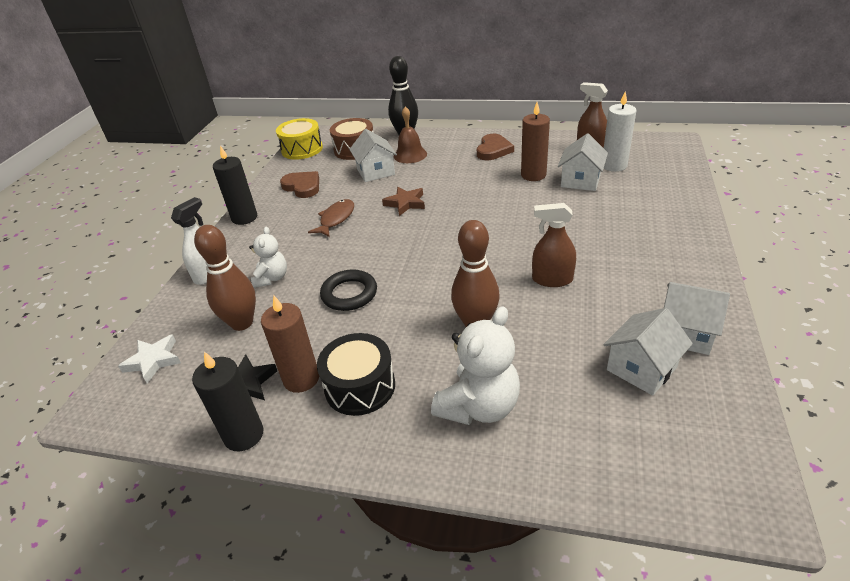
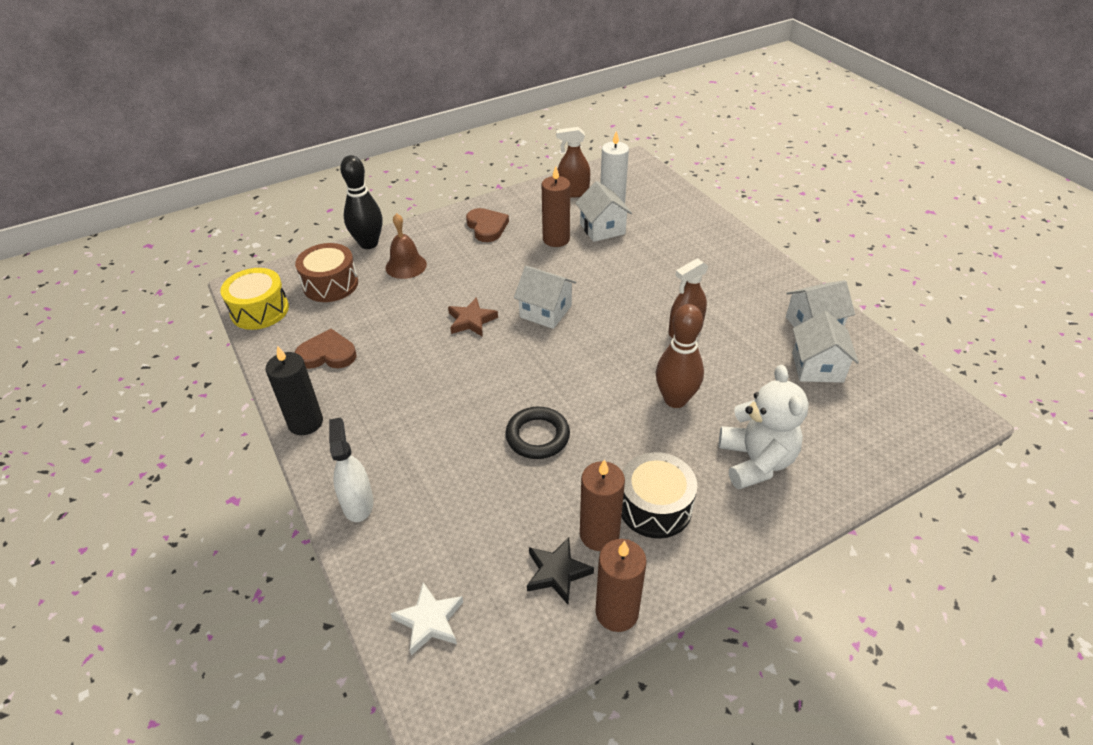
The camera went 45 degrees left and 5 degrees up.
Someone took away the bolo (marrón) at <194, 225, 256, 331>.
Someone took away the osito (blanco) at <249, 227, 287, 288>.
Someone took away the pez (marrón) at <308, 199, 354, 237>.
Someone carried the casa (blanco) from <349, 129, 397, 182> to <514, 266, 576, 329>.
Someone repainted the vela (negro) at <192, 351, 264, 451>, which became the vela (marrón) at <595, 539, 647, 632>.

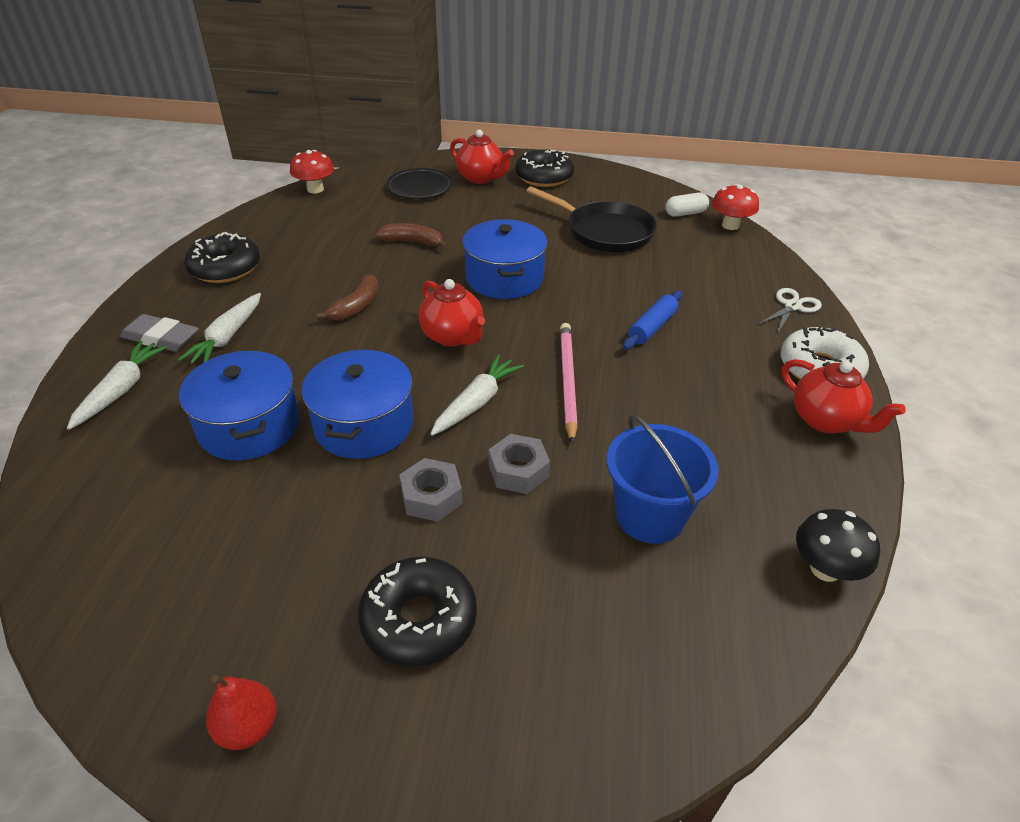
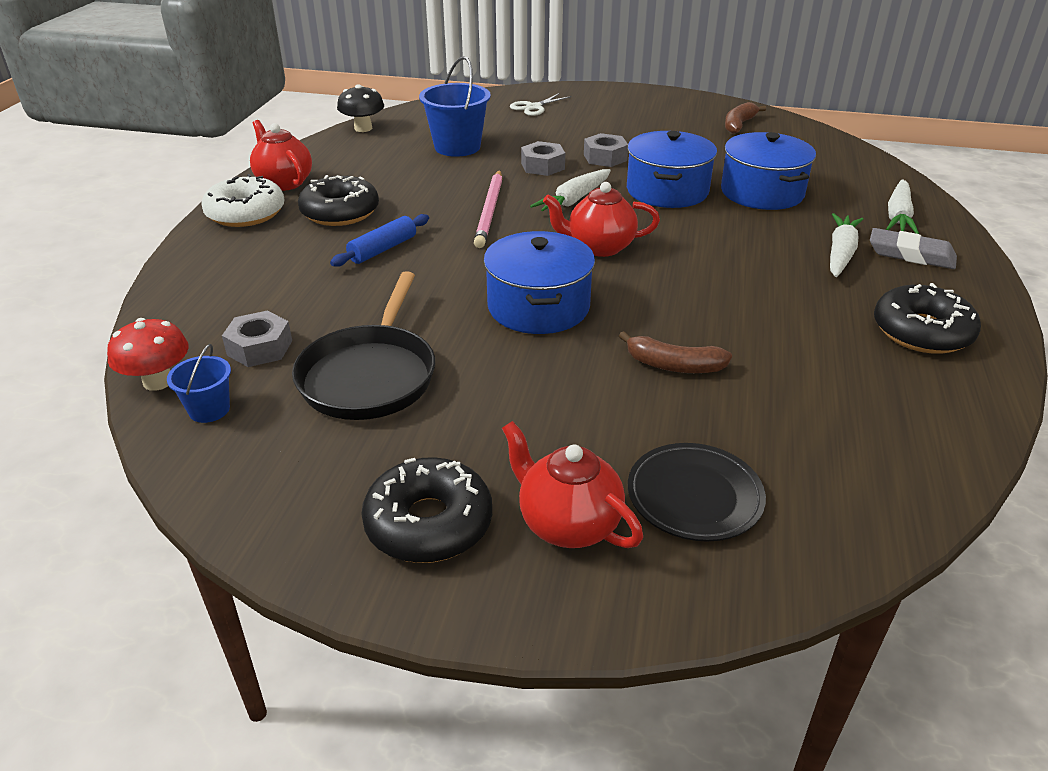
The camera went 175 degrees left and 5 degrees down.
Someone took away the pera (rojo) at <206, 675, 277, 750>.
Someone took away the seta (rojo) at <290, 150, 334, 194>.
Someone put down the tuerca (gris) at <222, 311, 292, 367>.
Someone carried the plátano (marrón) from <316, 274, 379, 320> to <725, 102, 766, 134>.
Someone carried the rosquilla (negro) from <358, 557, 477, 667> to <298, 175, 379, 226>.
Someone carried the tijeras (blanco) from <758, 288, 822, 334> to <510, 93, 572, 116>.
Someone swapped the cápsula (blanco) at <666, 192, 709, 217> for the balde (azul) at <167, 344, 231, 423>.
Someone rotated the tetera (rojo) at <419, 279, 485, 347> by 60 degrees counterclockwise.
Someone rotated the sartén (negro) at <526, 186, 657, 252> by 120 degrees counterclockwise.

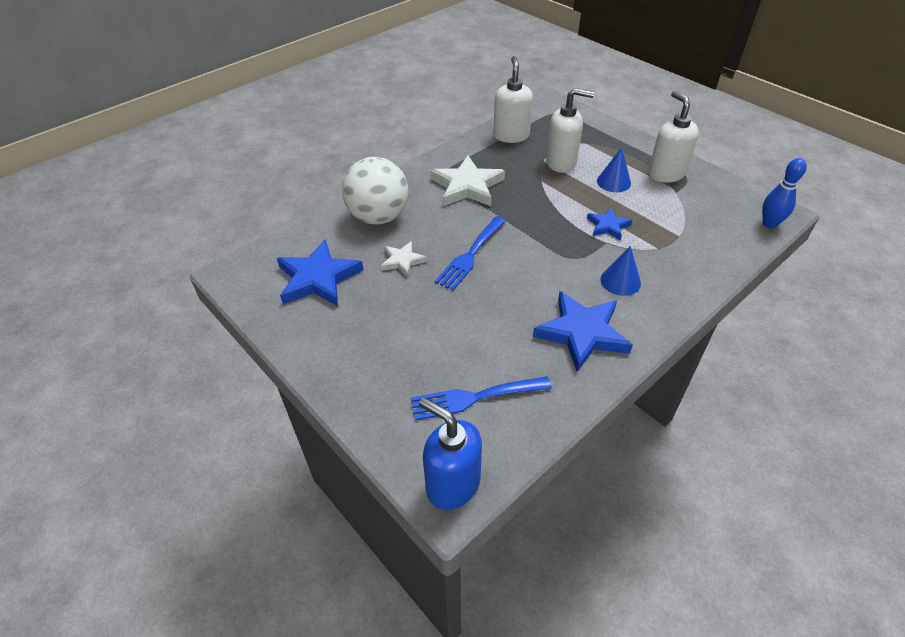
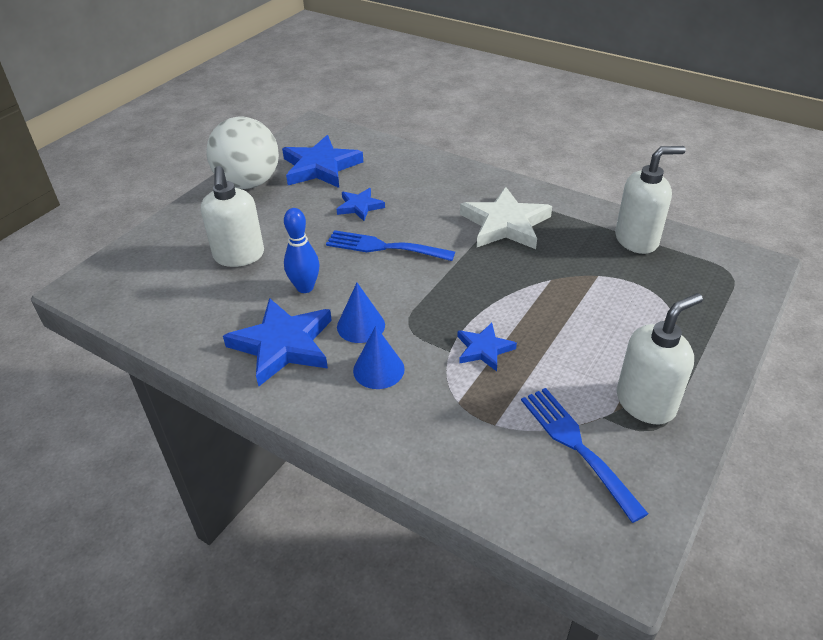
The camera went 75 degrees right and 5 degrees down.
Someone took away the dispensador de jabón (azul) at <419, 397, 482, 510>.
Someone carried the pelota (blanco) from <342, 157, 409, 224> to <206, 116, 279, 189>.
Someone carried the tenedor (azul) from <411, 376, 552, 421> to <521, 388, 648, 523>.
Someone carried the dispensador de jabón (blanco) from <546, 88, 594, 173> to <201, 166, 264, 267>.
Someone carried the cono (azul) from <597, 147, 631, 192> to <337, 283, 385, 343>.
Someone carried the bolo (azul) from <762, 158, 807, 228> to <284, 208, 320, 293>.
Someone repainted the estrella (blanco) at <381, 241, 427, 277>, which became the estrella (azul) at <337, 188, 385, 221>.

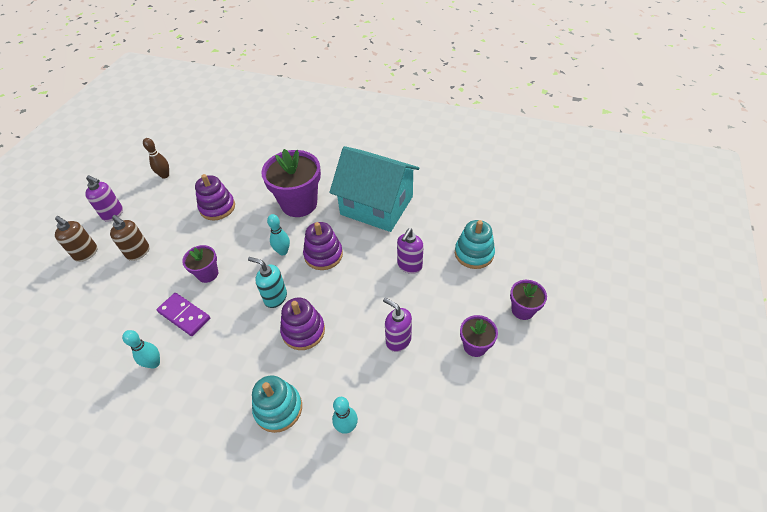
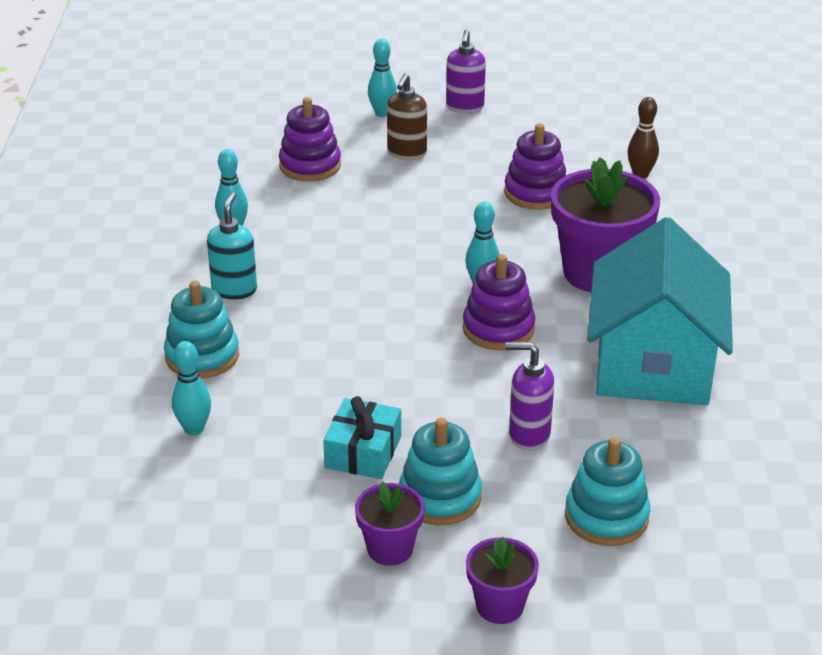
The camera went 70 degrees right and 15 degrees down.
Someone took away the ficha de dominó (morado) at <157, 293, 210, 336>.
Someone took away the maceta (morado) at <182, 245, 218, 283>.
Someone put down the juguete apilable (turquesa) at <399, 418, 482, 525>.
Someone carried the bolo (marrón) from <143, 138, 169, 179> to <628, 97, 659, 179>.
Someone carried the dispensador de jabón (turquesa) from <248, 257, 287, 308> to <207, 192, 257, 299>.
Someone carried the juguete apilable (morado) from <280, 298, 325, 350> to <279, 97, 341, 182>.
Someone swapped the dispensador de jabón (marrón) at <55, 216, 97, 262> for the bolo (turquesa) at <368, 39, 397, 117>.
Someone swapped the dispensador de jabón (morado) at <383, 298, 412, 352> for the regalo (turquesa) at <323, 396, 401, 479>.

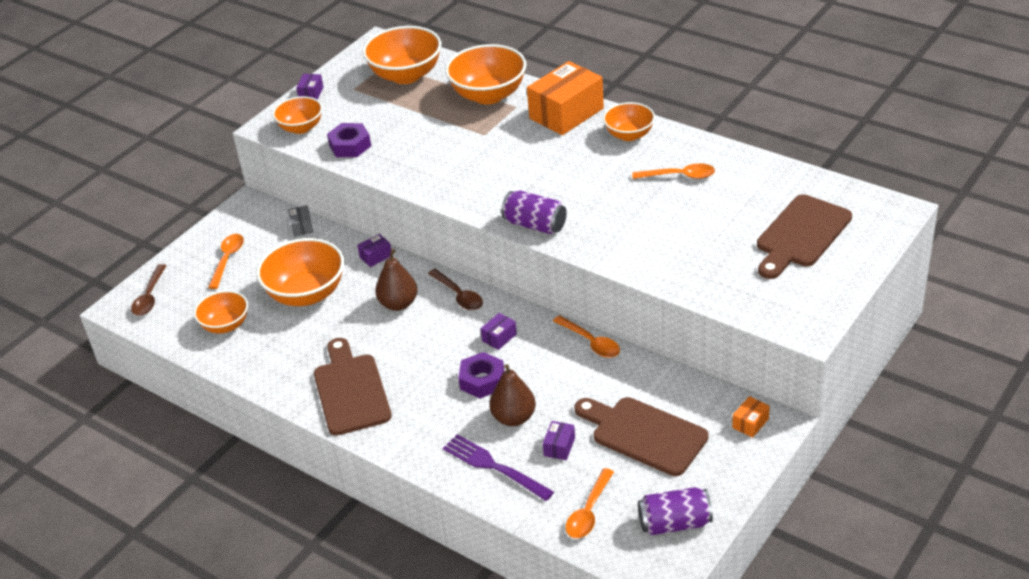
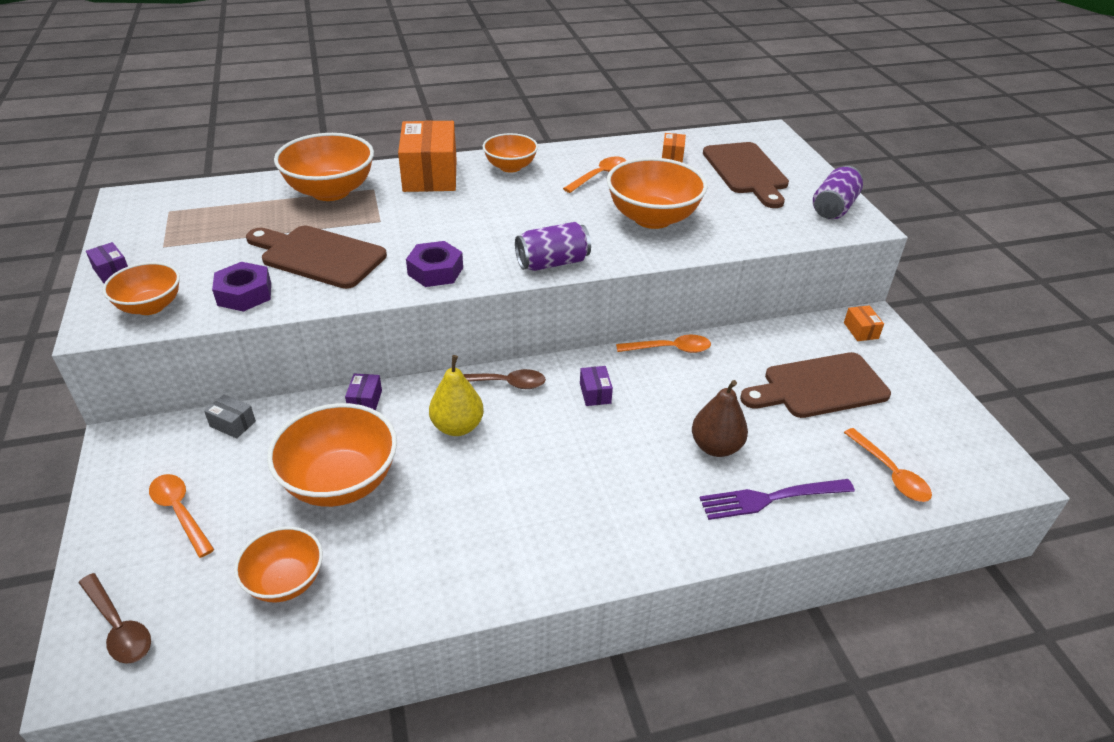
The camera went 55 degrees left and 0 degrees up.
Someone took away the caja (morado) at <543, 421, 575, 460>.
Someone put down the caja (naranja) at <662, 133, 686, 162>.
Someone carried the tabla de cortar (marrón) from <314, 338, 392, 435> to <246, 226, 387, 289>.
Someone carried the cuenco (naranja) from <363, 26, 441, 84> to <607, 157, 708, 229>.
Someone carried the tuerca (morado) from <458, 352, 504, 398> to <406, 241, 463, 287>.
Someone carried the lata (morado) from <638, 487, 713, 535> to <813, 166, 863, 219>.
Someone repainted the pera (marrón) at <375, 249, 418, 311>, which became the pera (amarillo) at <429, 355, 484, 436>.

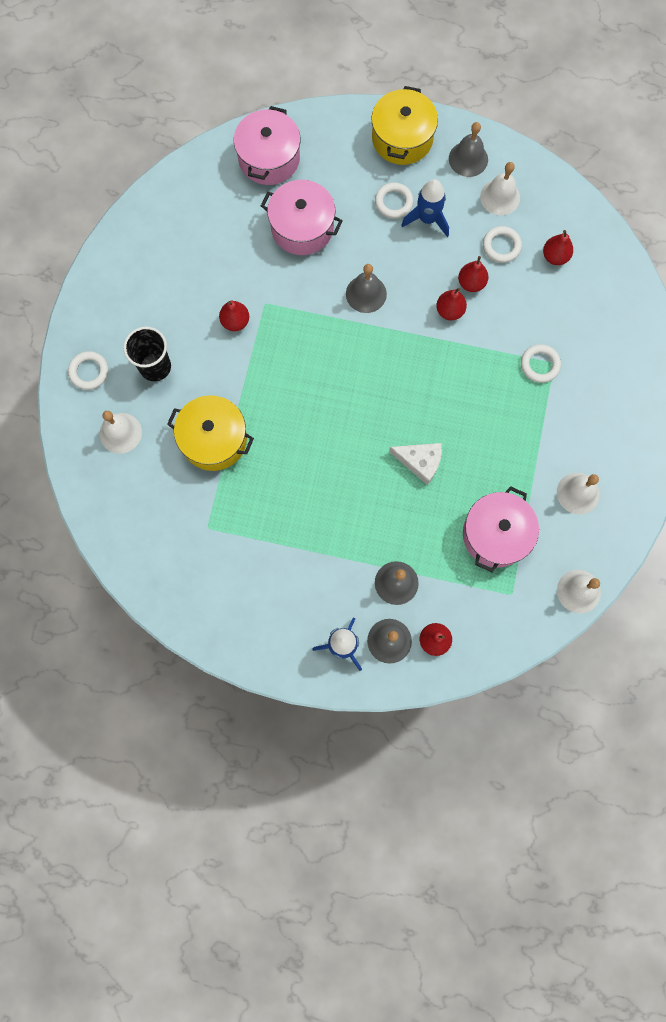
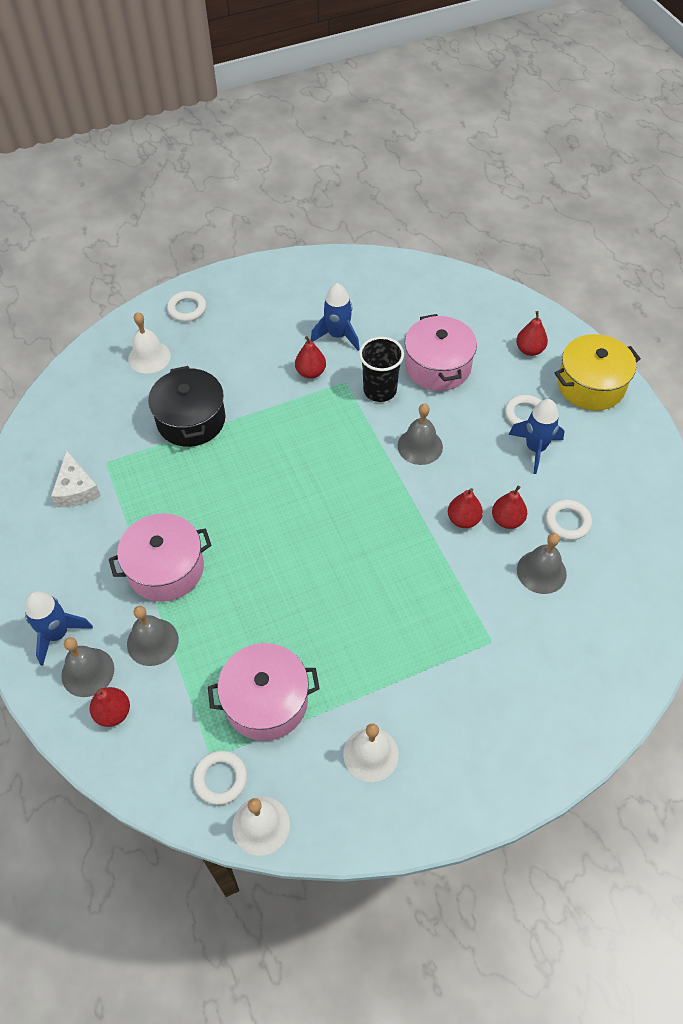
The camera went 55 degrees right and 20 degrees down.
Someone took away the campana (blanco) at <480, 162, 520, 215>.
Someone put down the cohete (azul) at <311, 283, 360, 351>.
Someone carried the vaso (negro) from <123, 327, 171, 381> to <359, 337, 404, 402>.
Someone carried the olla (rosa) from <234, 106, 300, 185> to <109, 513, 212, 602>.
Someone carried the queso (blanco) from <389, 443, 442, 485> to <51, 450, 101, 507>.
Someone carried the campana (gris) from <449, 122, 488, 177> to <517, 533, 567, 594>.
Someone carried the anillo (blanco) from <521, 344, 561, 383> to <193, 751, 247, 805>.
Someone carried the pera (rojo) from <543, 230, 573, 265> to <516, 311, 548, 356>.
Someone repainted the olla (amarillo) at <167, 395, 254, 471>, which became the olla (negro) at <148, 366, 226, 447>.

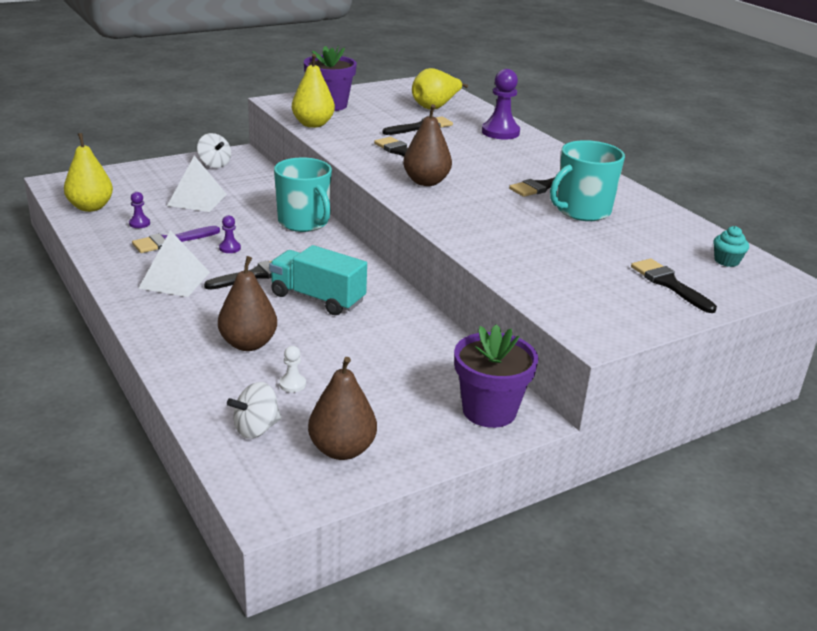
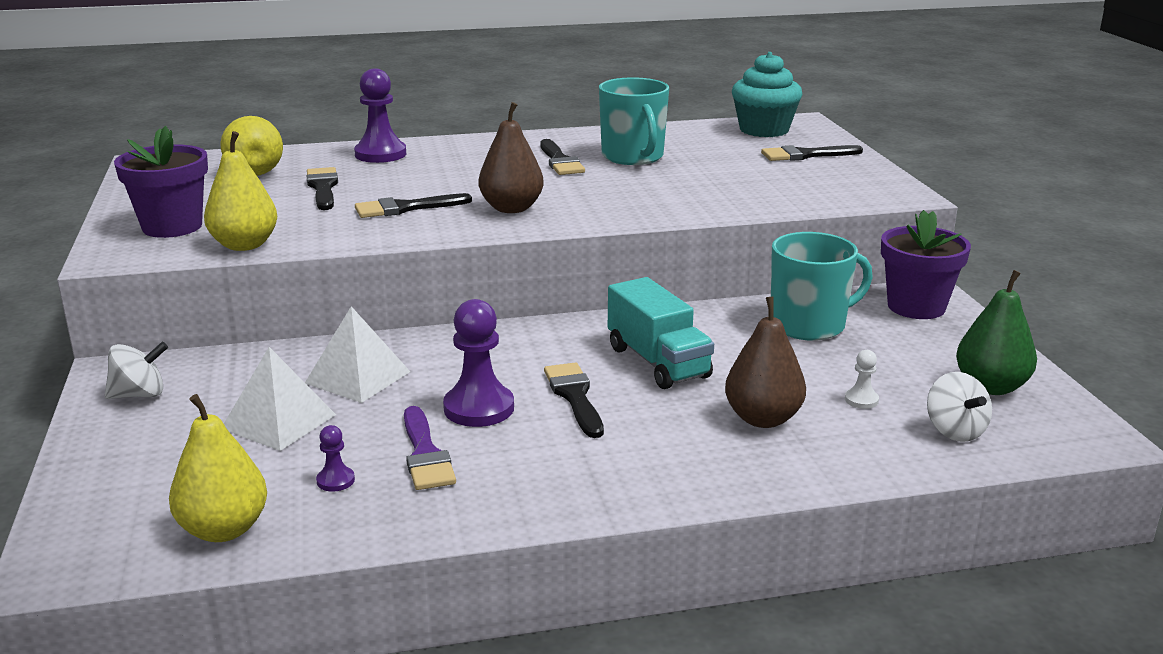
The camera went 70 degrees left and 5 degrees down.
Someone carried the pirámide (blanco) from <138, 230, 210, 297> to <305, 306, 410, 403>.
Someone carried the taza (turquesa) from <274, 158, 332, 232> to <771, 232, 873, 341>.
Someone repainted the pera (marrón) at <308, 357, 377, 460>, which became the pera (verde) at <956, 270, 1037, 395>.
Someone rotated the camión (turquesa) at <269, 245, 367, 315> by 75 degrees counterclockwise.
Someone scaled the peón (morado) at <219, 215, 241, 253> by 2.09.
Someone scaled the magdalena (turquesa) at <713, 226, 749, 267> by 2.08.

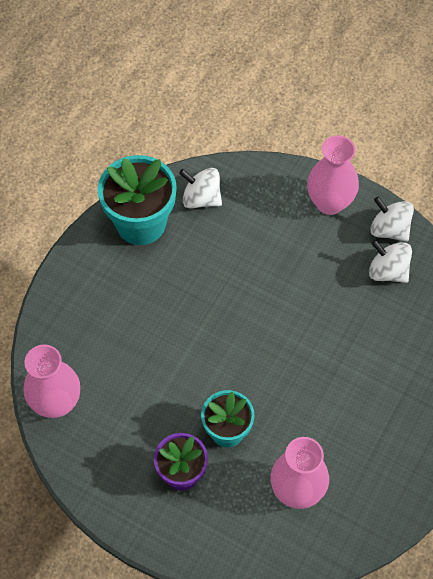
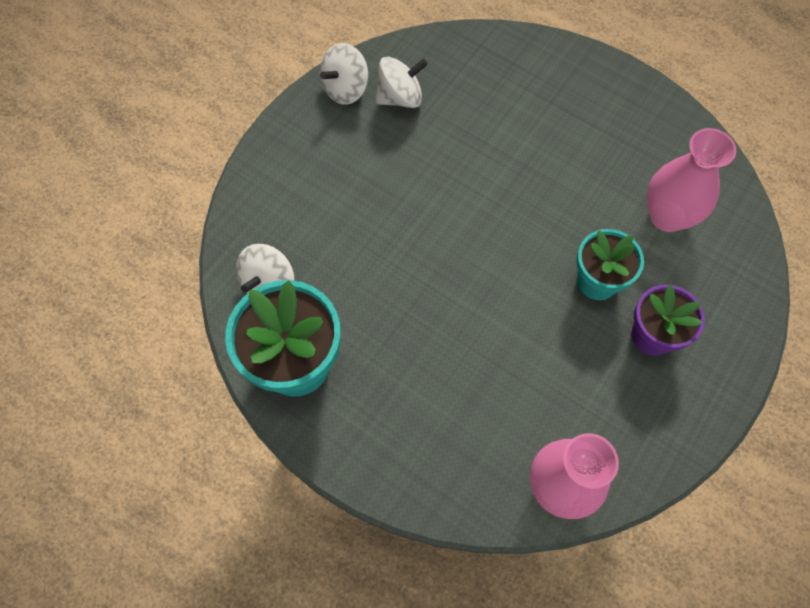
The camera went 85 degrees left and 5 degrees up.
Someone took away the florero (rosa) at <307, 136, 359, 215>.
Someone rotated the peonza (blanco) at <369, 239, 412, 283> by 150 degrees counterclockwise.

